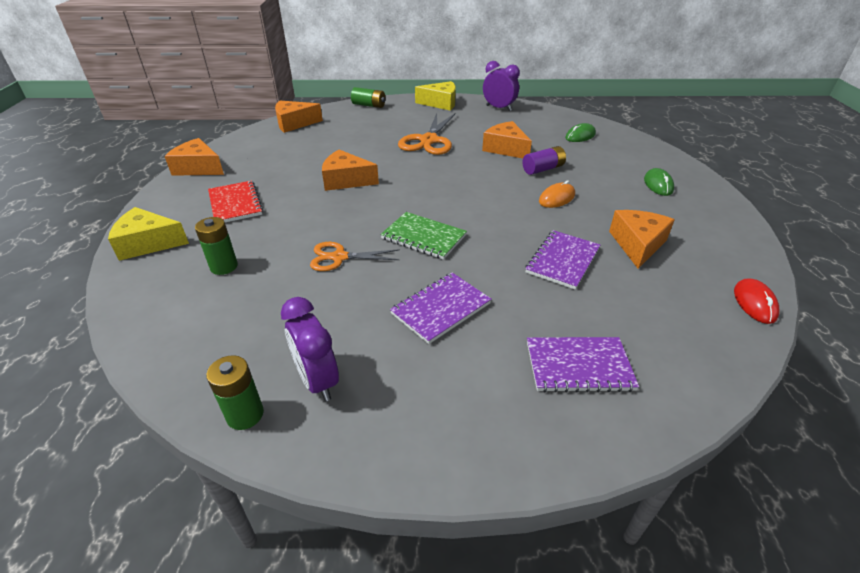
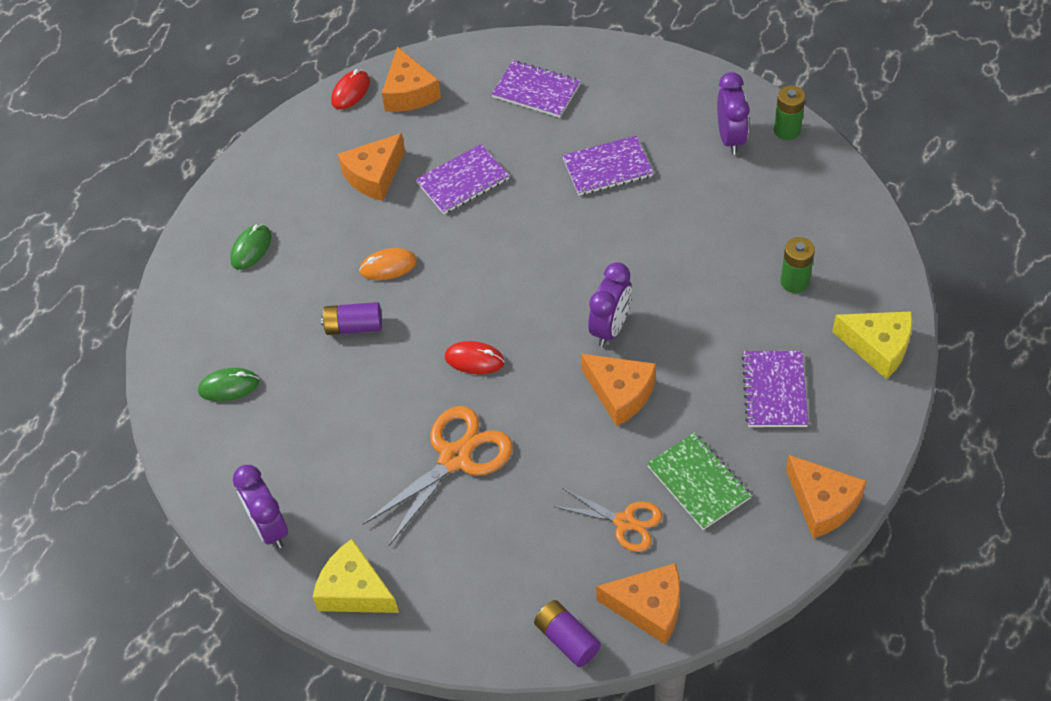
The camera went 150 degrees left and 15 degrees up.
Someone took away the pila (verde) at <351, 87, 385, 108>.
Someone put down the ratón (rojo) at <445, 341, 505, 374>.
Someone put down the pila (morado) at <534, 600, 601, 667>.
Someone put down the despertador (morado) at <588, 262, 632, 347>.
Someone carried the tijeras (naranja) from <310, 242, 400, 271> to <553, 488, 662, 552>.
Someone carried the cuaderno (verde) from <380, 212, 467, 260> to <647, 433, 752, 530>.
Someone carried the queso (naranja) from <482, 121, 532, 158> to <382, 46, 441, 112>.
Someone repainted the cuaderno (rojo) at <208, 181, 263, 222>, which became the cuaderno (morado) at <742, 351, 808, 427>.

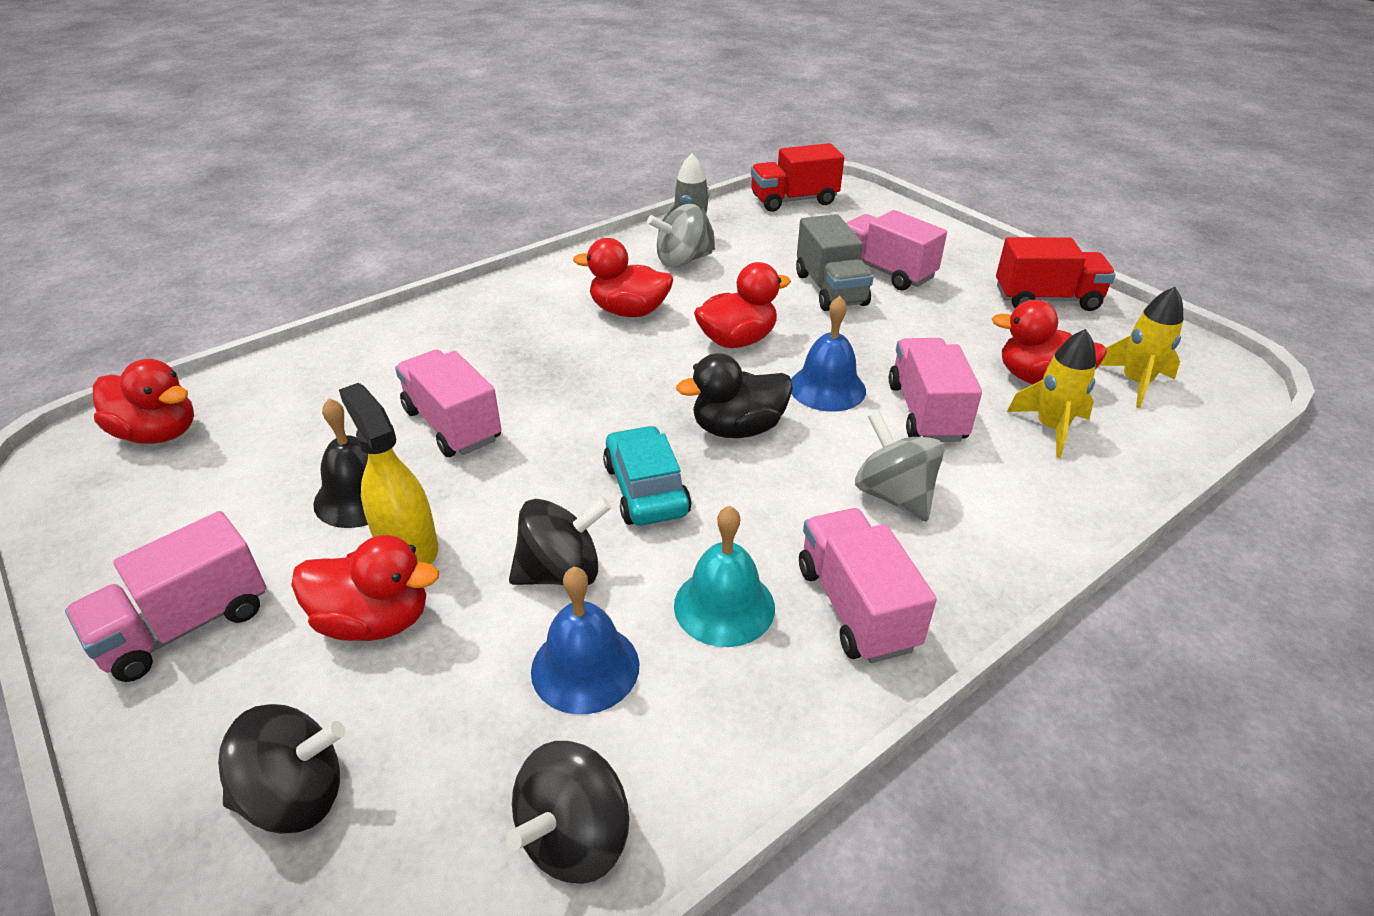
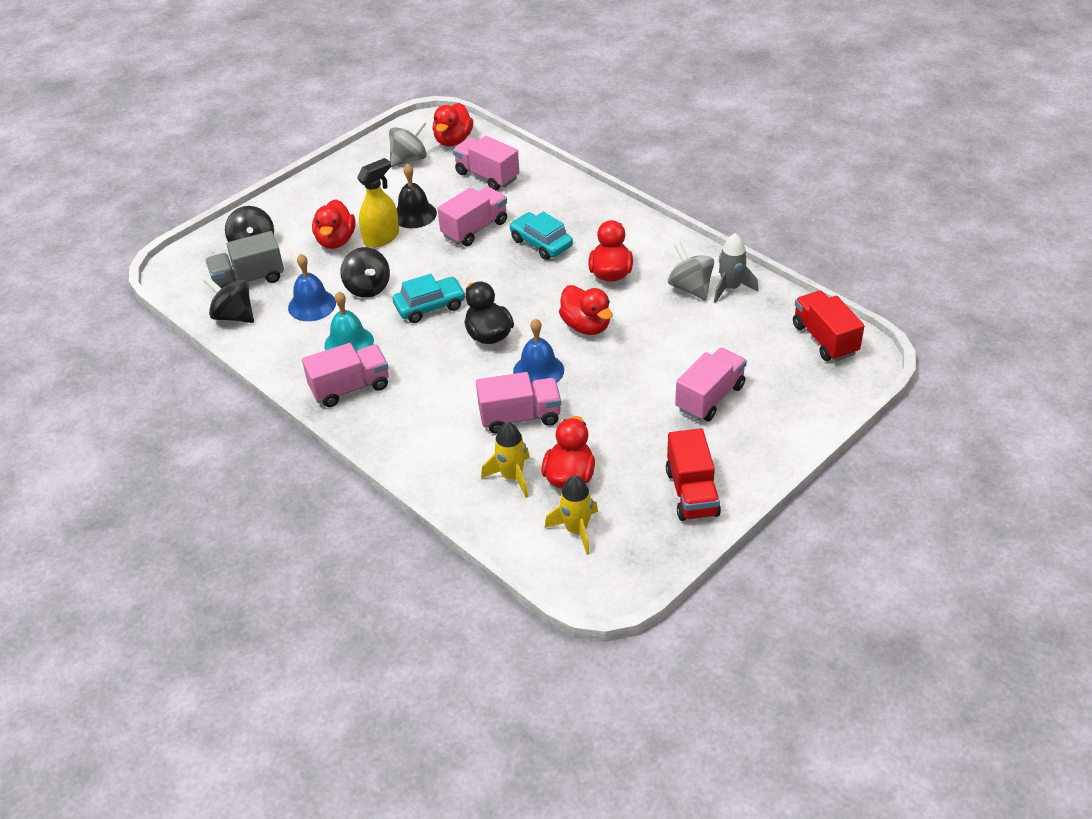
The camera went 85 degrees right and 5 degrees up.
Someone put down the coche (turquesa) at <509, 212, 573, 260>.
Someone carried the camión (rosa) from <65, 511, 266, 682> to <453, 136, 519, 190>.
Someone carried the camión (gris) from <796, 214, 874, 311> to <205, 231, 284, 289>.
Someone carried the peonza (gris) from <855, 411, 944, 522> to <389, 120, 427, 167>.

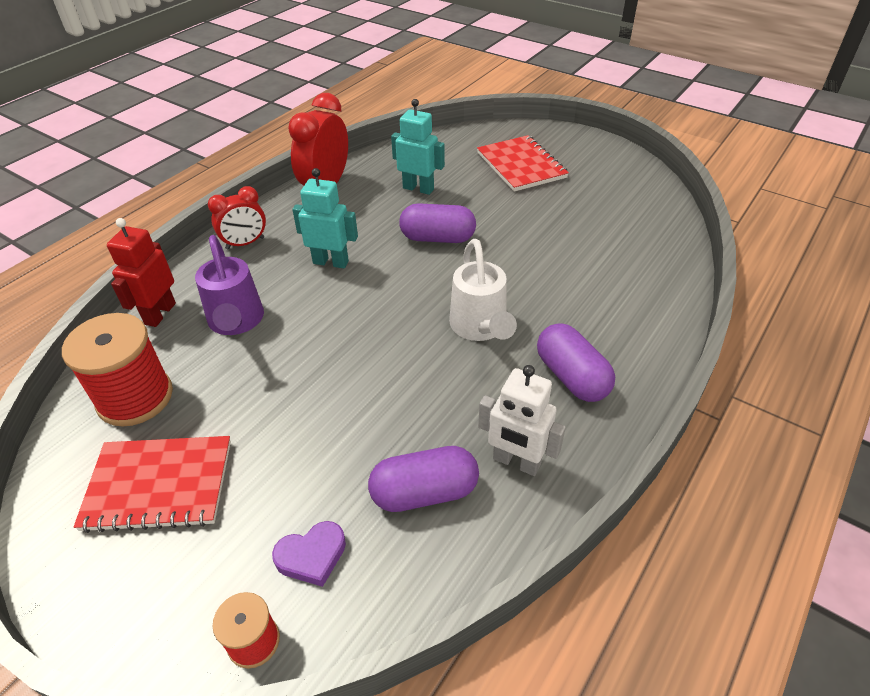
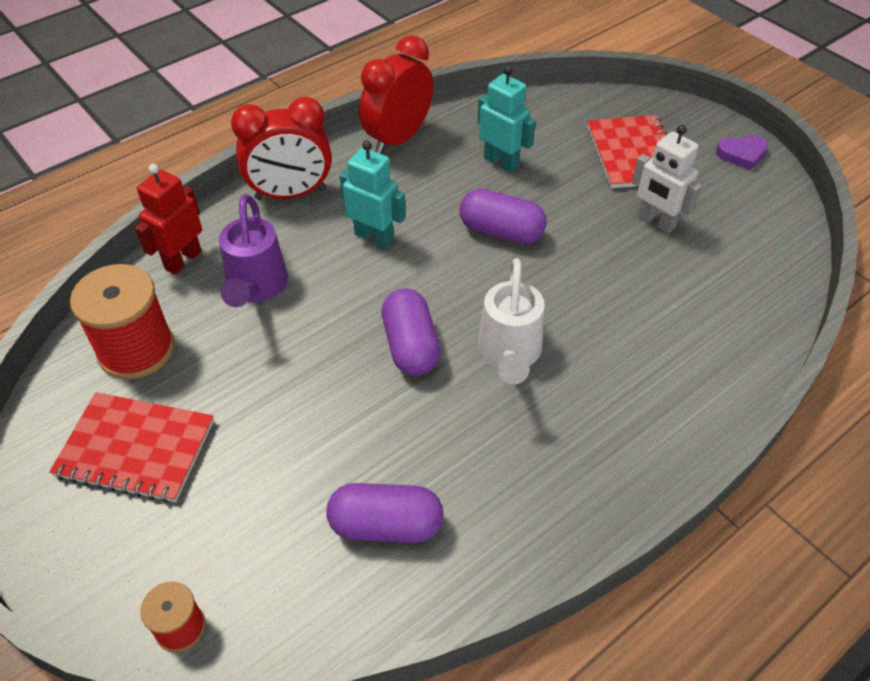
The camera went 15 degrees right and 5 degrees up.
Someone carried the corazón (morado) from <272, 521, 346, 587> to <716, 135, 768, 170>.
Someone carried the robot (blanco) from <478, 365, 566, 476> to <632, 125, 702, 234>.
Someone carried the cápsula (morado) from <537, 323, 615, 402> to <381, 289, 440, 376>.
Someone scaled the despertador (rojo) at <208, 186, 266, 250> by 1.60.

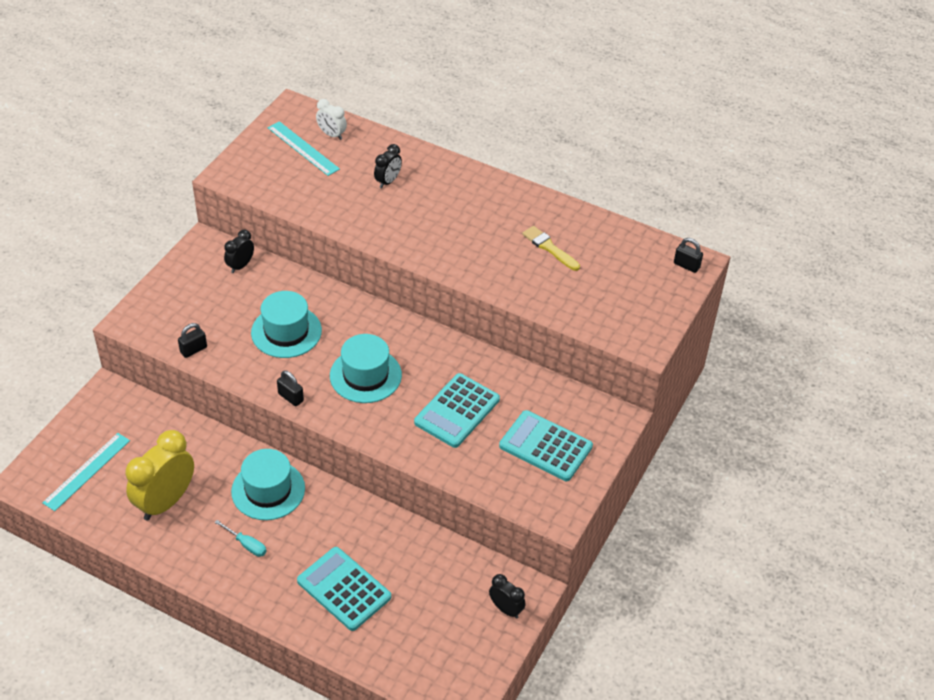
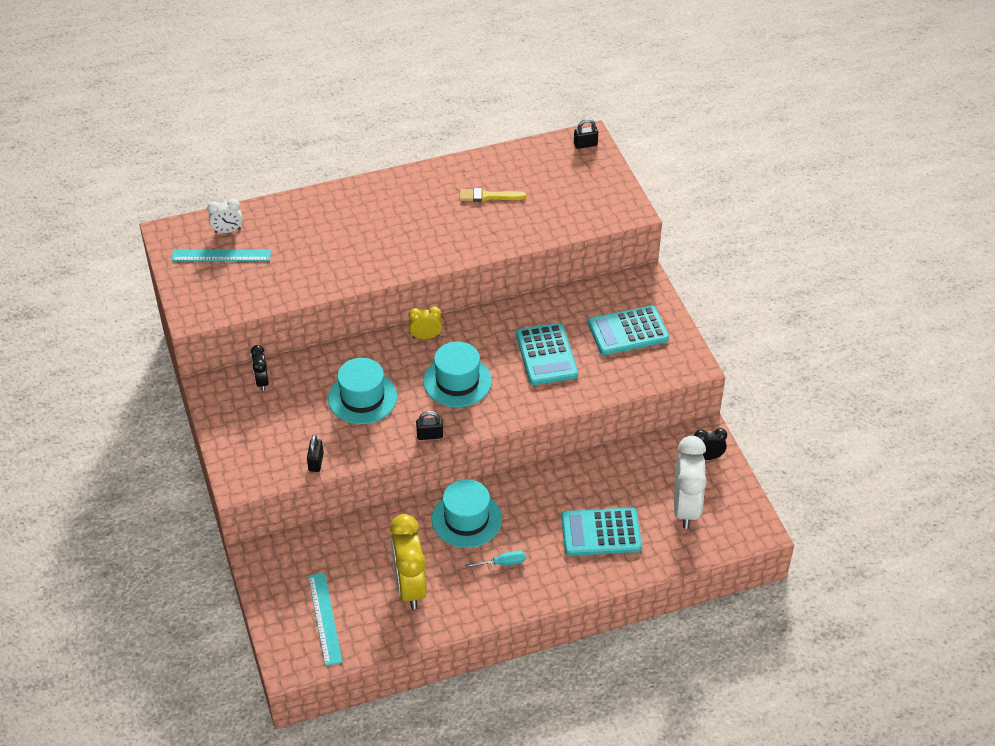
The camera went 45 degrees left and 0 degrees up.
Someone took away the despertador (negro) at <374, 144, 402, 188>.
Someone put down the despertador (amarillo) at <409, 307, 442, 339>.
Someone put down the despertador (blanco) at <674, 436, 706, 529>.

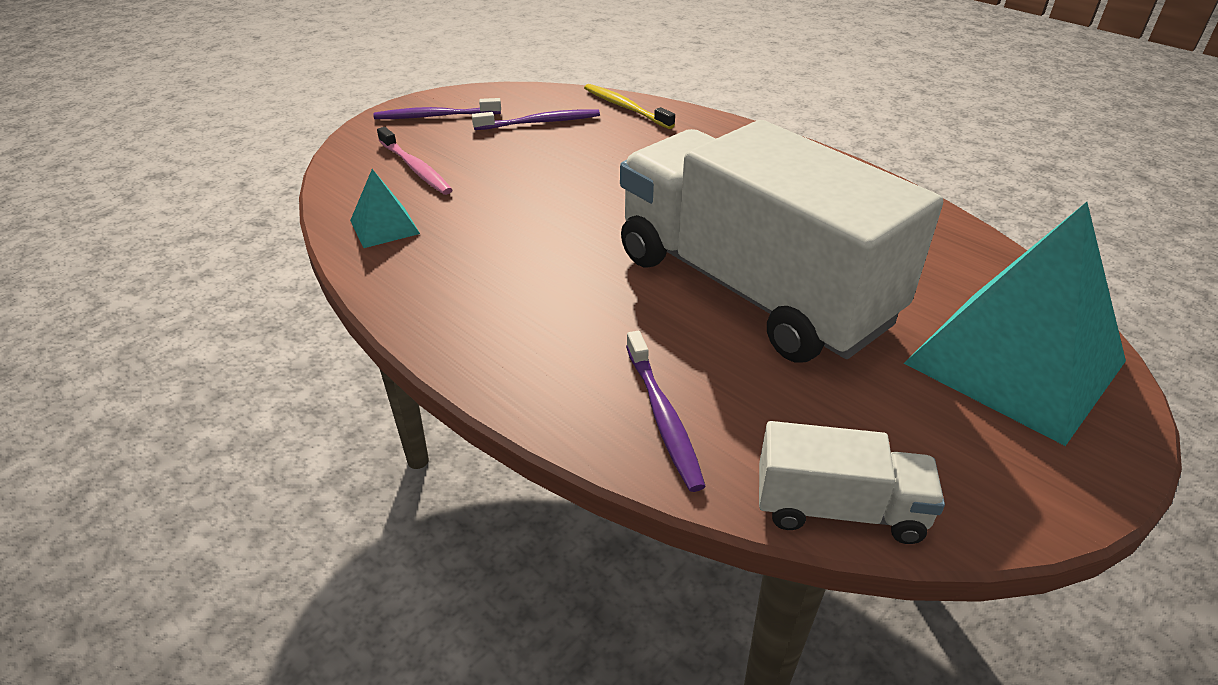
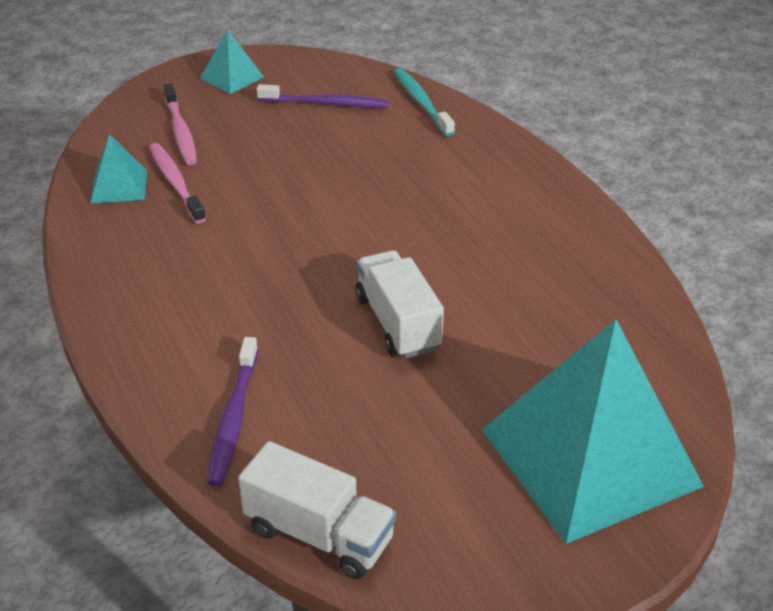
The camera went 20 degrees right and 0 degrees up.
Someone put down the cepillo de dientes (rosa) at <149, 143, 206, 224>.
Someone swapped the cepillo de dientes (morado) at <373, 98, 501, 119> for the pirámide (turquesa) at <200, 29, 264, 94>.
Someone repainted the cepillo de dientes (amarillo) at <584, 84, 675, 129>, which became the cepillo de dientes (turquesa) at <394, 68, 455, 137>.
Someone scaled the camión (blanco) at <620, 120, 943, 362> by 0.43.

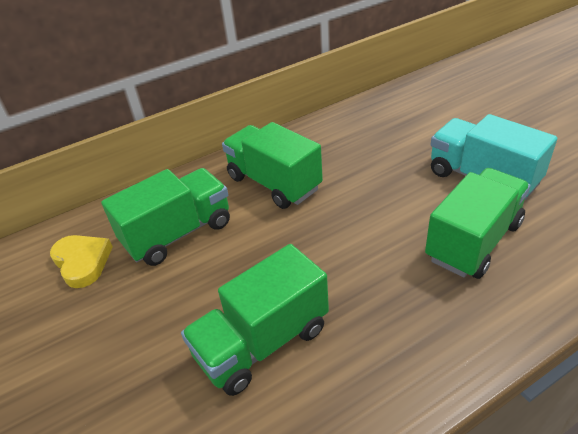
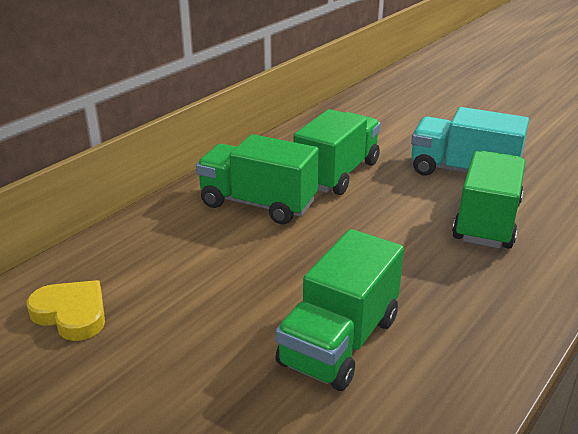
The camera went 25 degrees left and 10 degrees down.
Someone carried the camión (verde) from <101, 168, 230, 266> to <293, 109, 381, 195>.

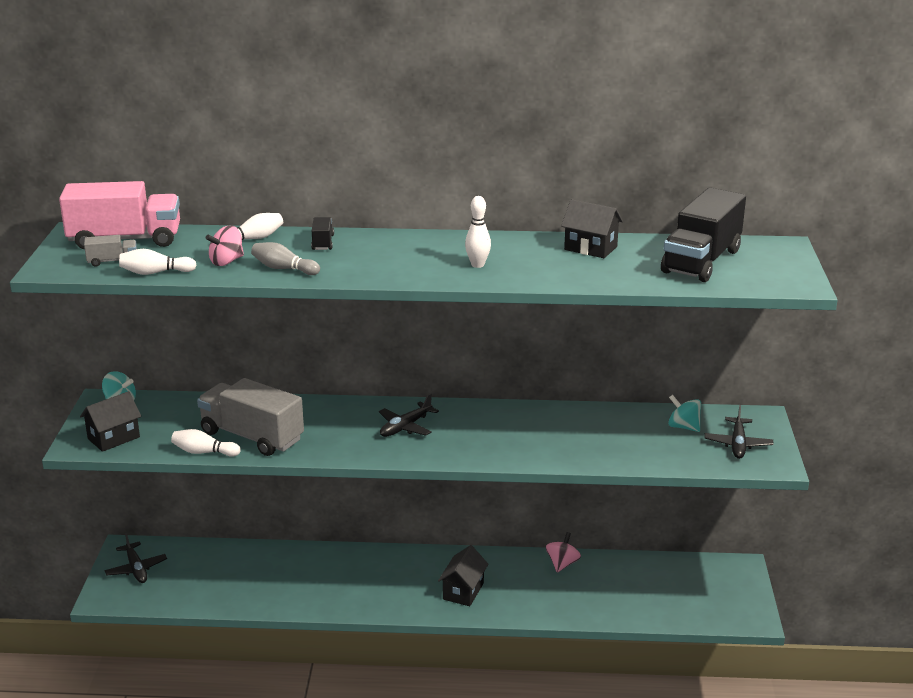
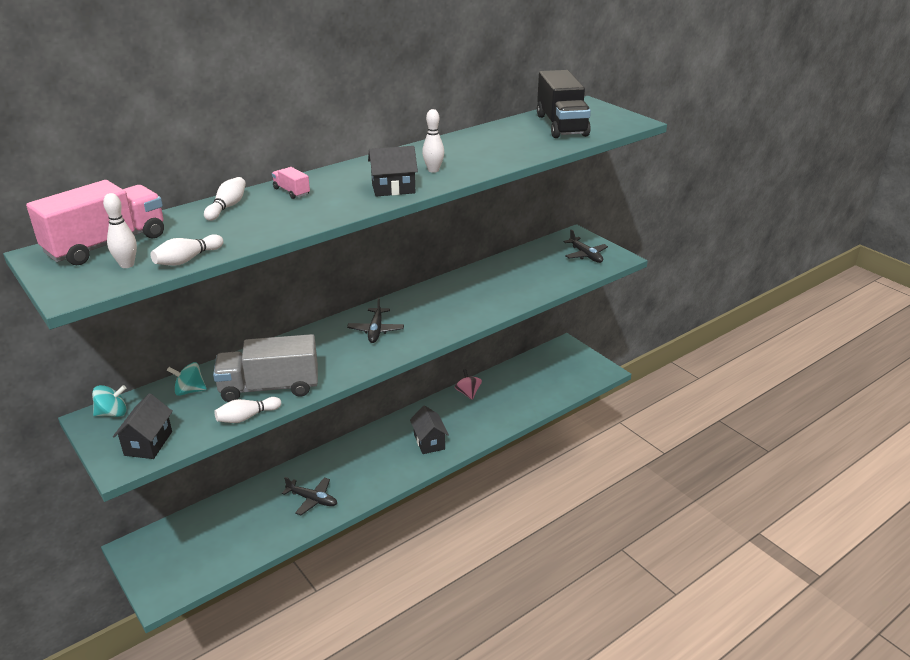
The camera went 40 degrees left and 5 degrees up.
Someone took away the peonza (rosa) at <205, 225, 244, 266>.
Someone took away the bolo (gris) at <251, 242, 320, 275>.
Someone carried the avión (negro) from <105, 533, 167, 583> to <282, 477, 337, 515>.
Someone carried the casa (negro) from <561, 199, 623, 258> to <368, 146, 418, 196>.
Someone carried the peonza (turquesa) from <668, 395, 701, 432> to <167, 362, 207, 396>.
Someone swapped the camión (gris) at <84, 235, 137, 266> for the bolo (blanco) at <103, 193, 137, 268>.
Someone repainted the camión (negro) at <311, 217, 334, 250>, which became the camión (rosa) at <272, 167, 310, 199>.

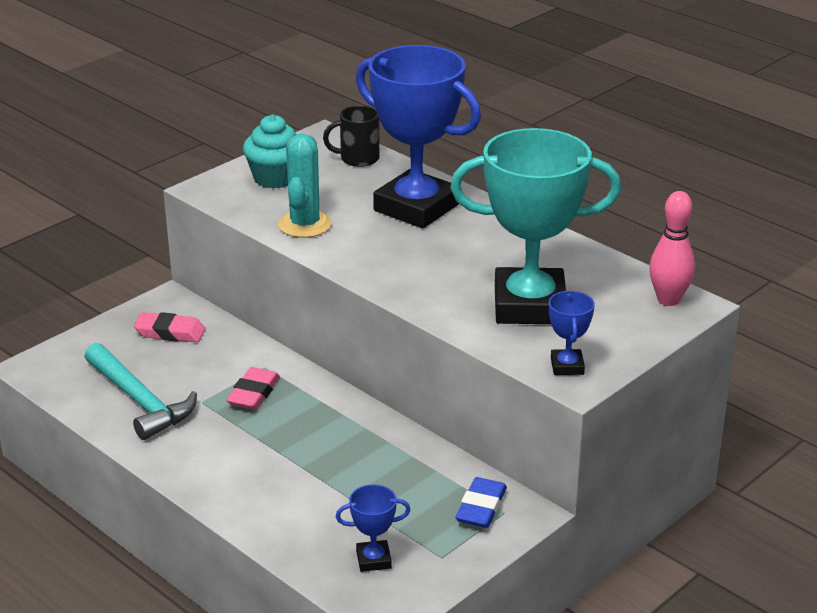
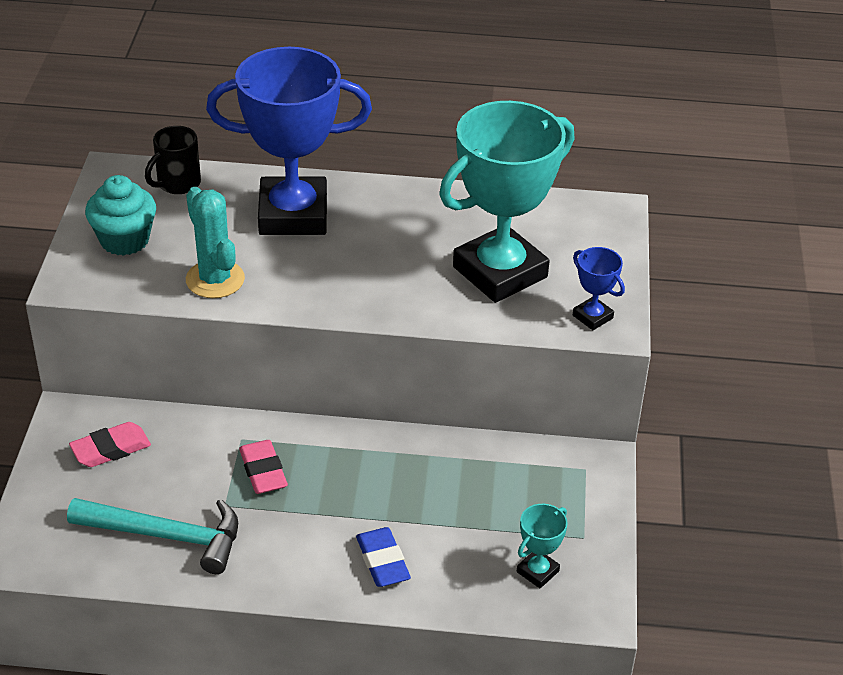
The camera went 40 degrees left and 10 degrees up.
Someone took away the bolo (rosa) at <649, 191, 695, 306>.
Someone carried the goma de borrar (azul) from <455, 477, 507, 528> to <356, 527, 411, 587>.
Someone repainted the trofeo (azul) at <336, 484, 410, 572>, which became the trofeo (turquesa) at <517, 504, 568, 588>.

